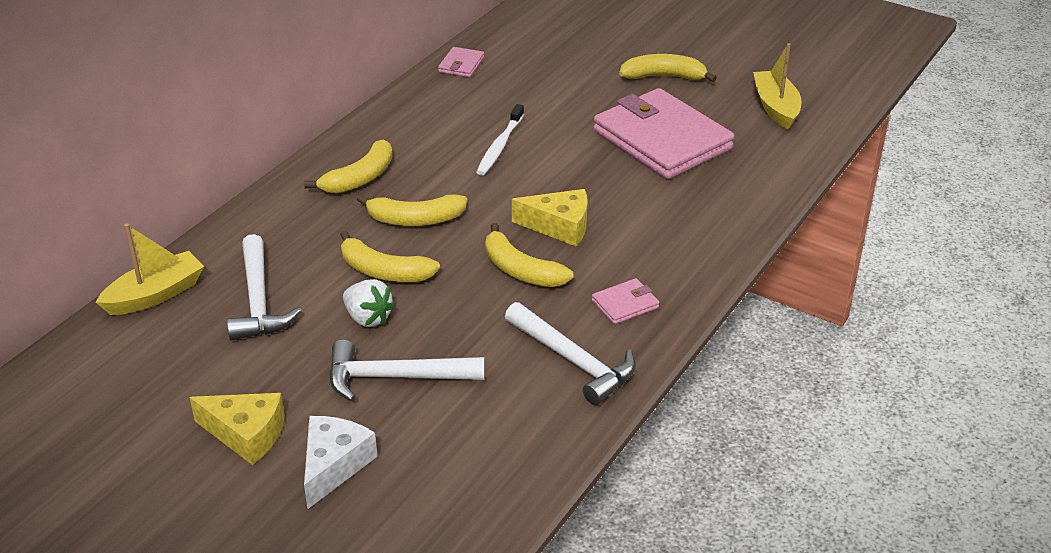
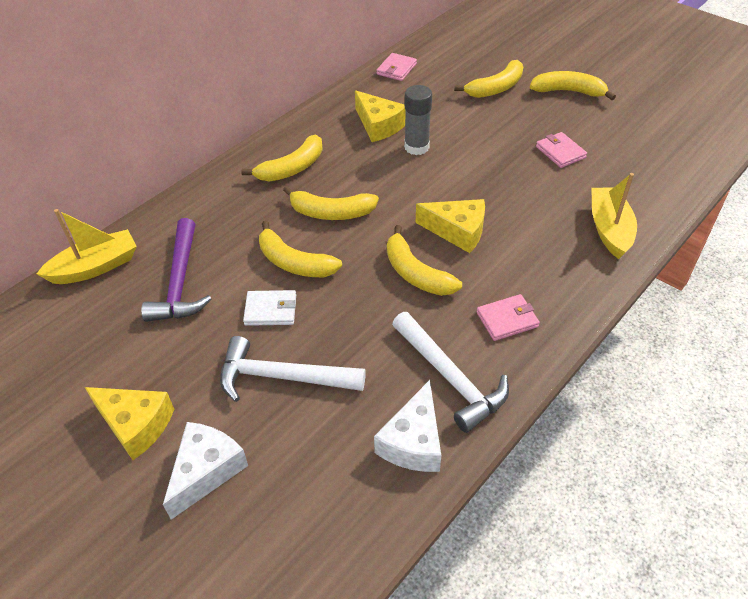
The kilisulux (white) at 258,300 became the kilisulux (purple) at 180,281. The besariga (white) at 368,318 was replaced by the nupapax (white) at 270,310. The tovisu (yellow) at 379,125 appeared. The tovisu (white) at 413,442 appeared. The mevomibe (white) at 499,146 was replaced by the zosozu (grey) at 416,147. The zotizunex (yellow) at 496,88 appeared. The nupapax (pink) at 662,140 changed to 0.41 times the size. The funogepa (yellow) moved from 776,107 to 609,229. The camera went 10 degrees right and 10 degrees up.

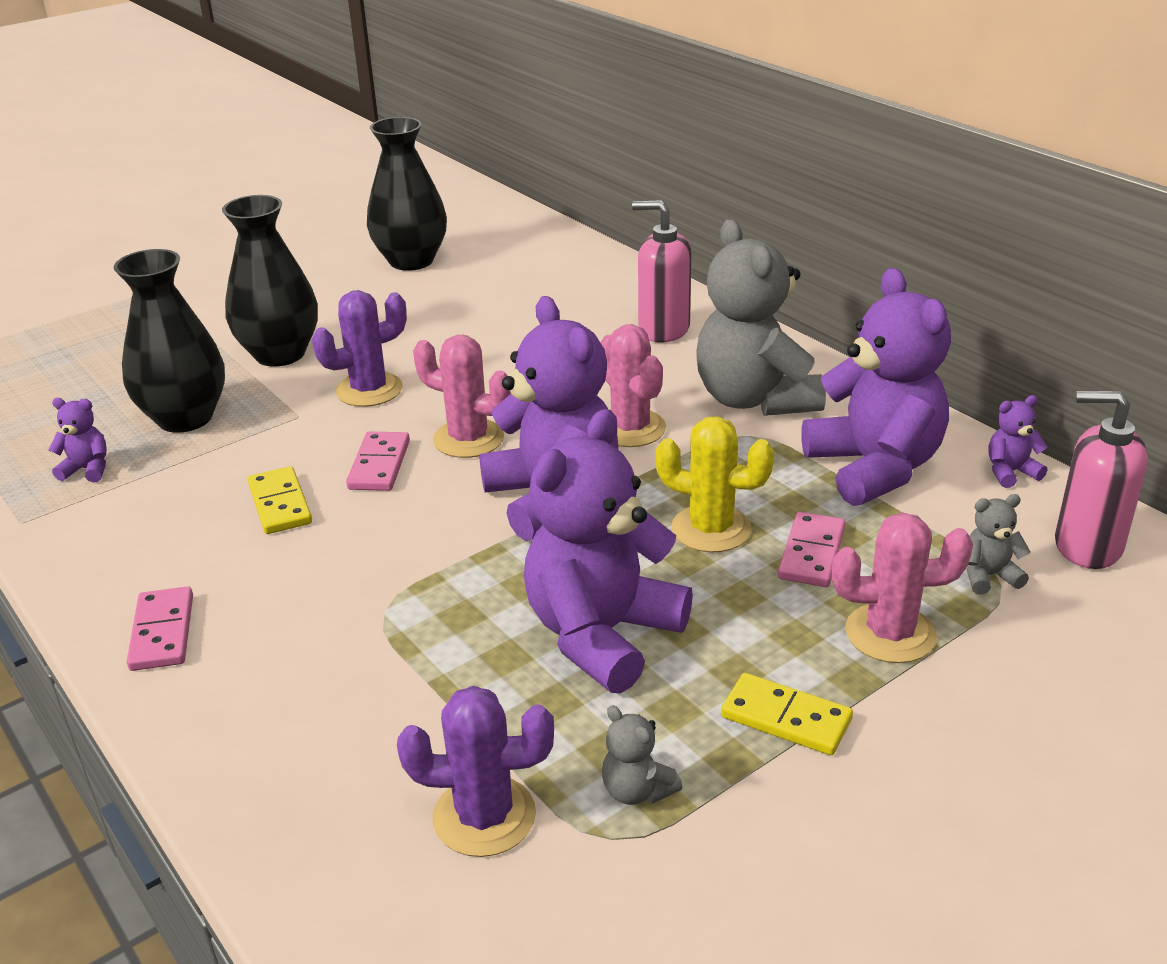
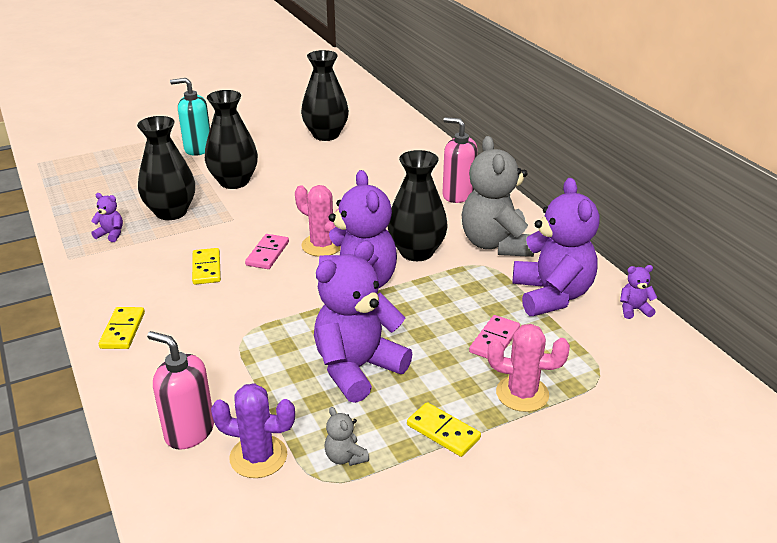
The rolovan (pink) at 162,632 became the rolovan (yellow) at 123,330. The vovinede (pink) moved from 1087,546 to 189,431. The vovinede (turquoise) at 198,149 appeared. The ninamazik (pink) at 630,428 was replaced by the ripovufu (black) at 416,252. The ninamazik (purple) at 369,390 disappeared. The ninamazik (yellow) at 711,529 disappeared. The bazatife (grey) at 988,576 disappeared. The camera went 10 degrees right and 0 degrees up.

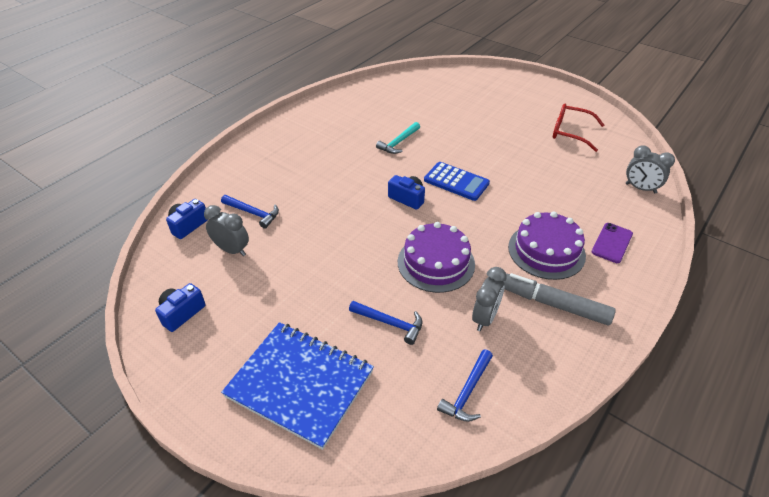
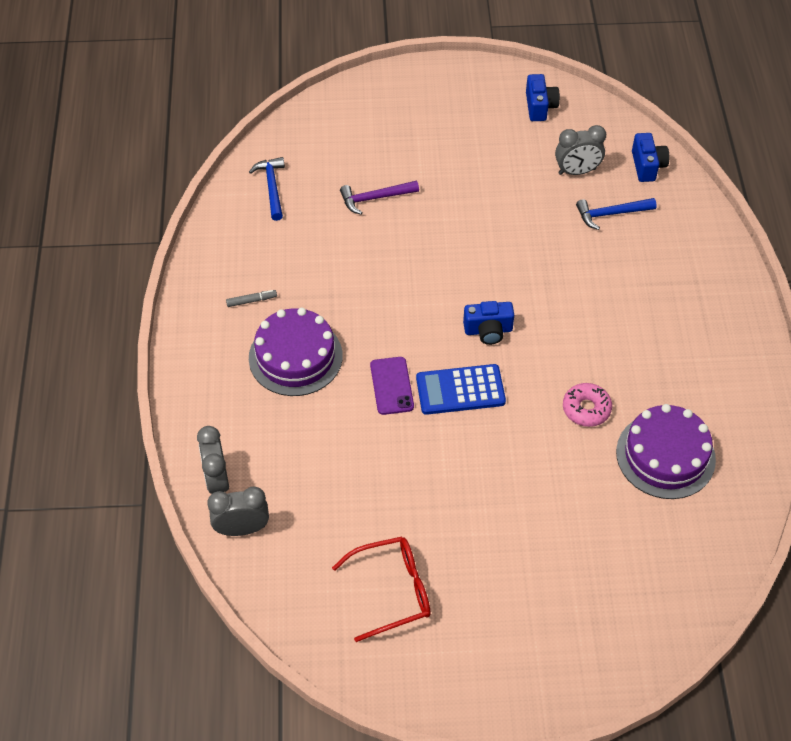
The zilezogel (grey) moved from 485,318 to 217,480. The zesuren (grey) at 554,304 changed to 0.42 times the size. The kilisulux (blue) at 390,323 became the kilisulux (purple) at 375,198. The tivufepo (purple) moved from 612,243 to 392,386. The kilisulux (turquoise) at 399,142 was replaced by the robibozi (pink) at 586,409. The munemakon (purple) moved from 436,263 to 665,455. The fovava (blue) at 300,384 disappeared. The camera went 140 degrees right and 10 degrees up.

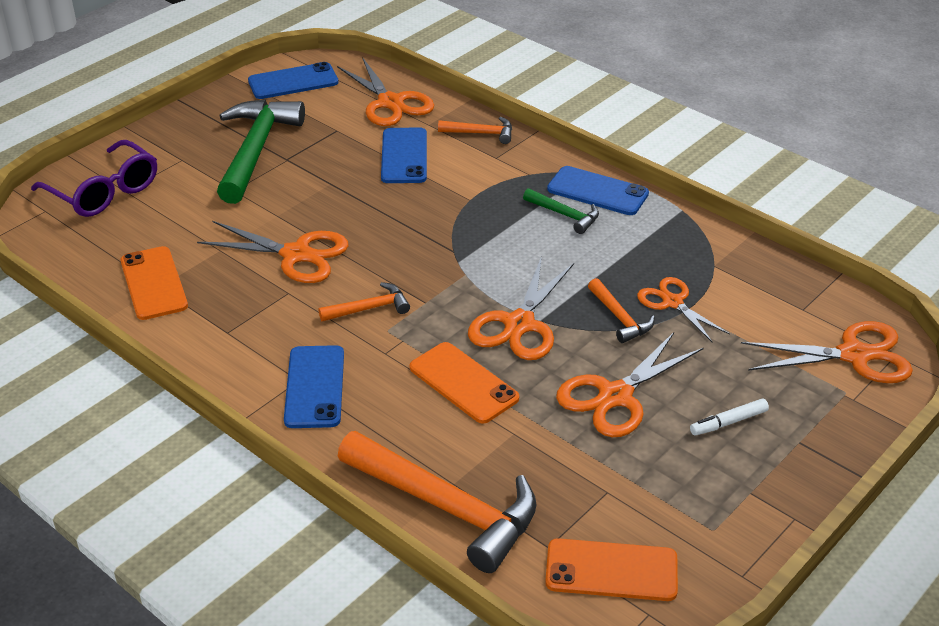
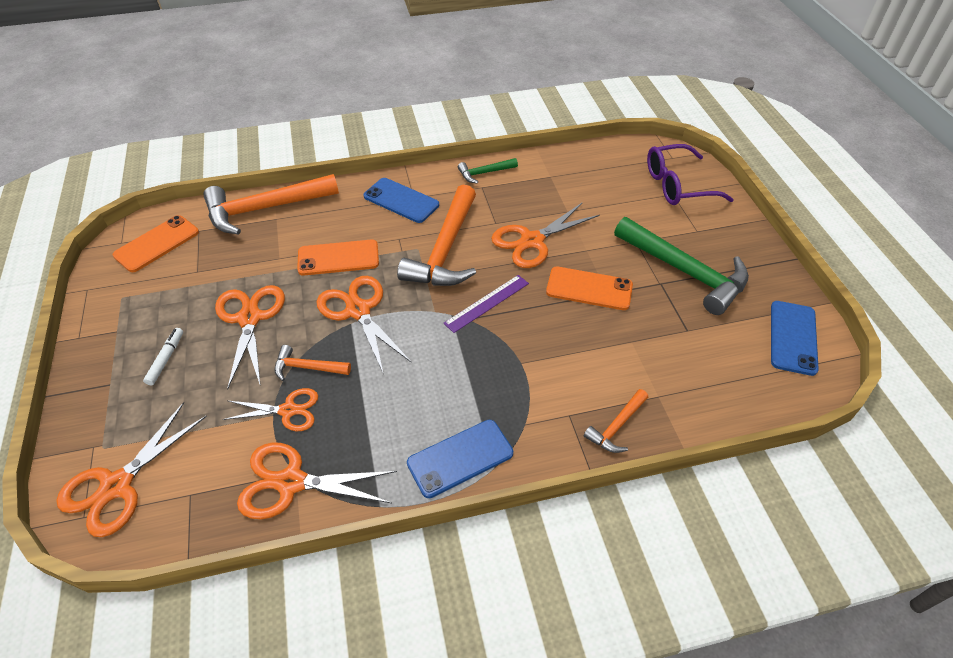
The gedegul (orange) moved from 390,102 to 291,482. The kilisulux (orange) at 369,308 changed to 2.08 times the size. The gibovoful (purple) at 487,303 appeared. The kilisulux (green) moved from 564,215 to 484,173. The tivufepo (orange) moved from 153,283 to 589,289. The tivufepo (blue) at 404,156 disappeared. The camera went 125 degrees right and 10 degrees up.

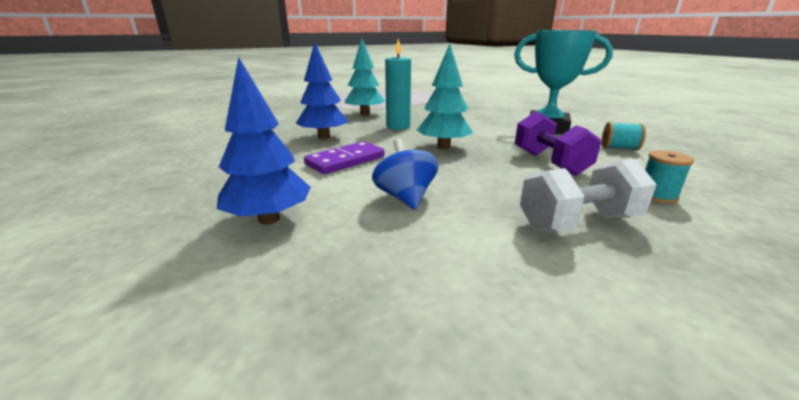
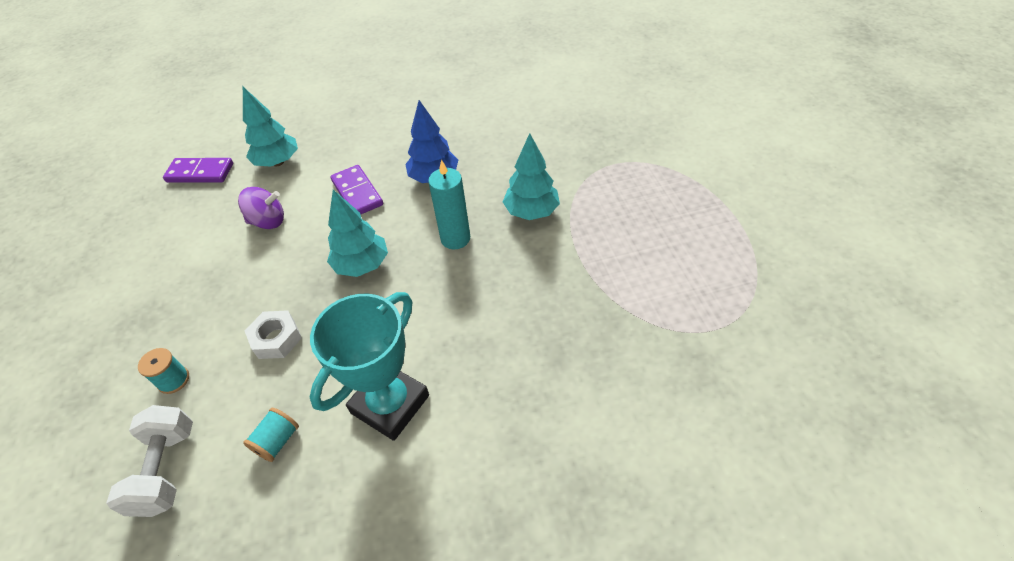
The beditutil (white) moved from 578,223 to 166,469. The rolovan (purple) at 200,173 appeared. The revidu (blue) at 405,198 became the revidu (purple) at 268,221. The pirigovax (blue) at 269,219 became the pirigovax (turquoise) at 278,162. The beditutil (purple) at 549,163 was replaced by the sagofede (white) at 276,339. The camera went 105 degrees right and 25 degrees up.

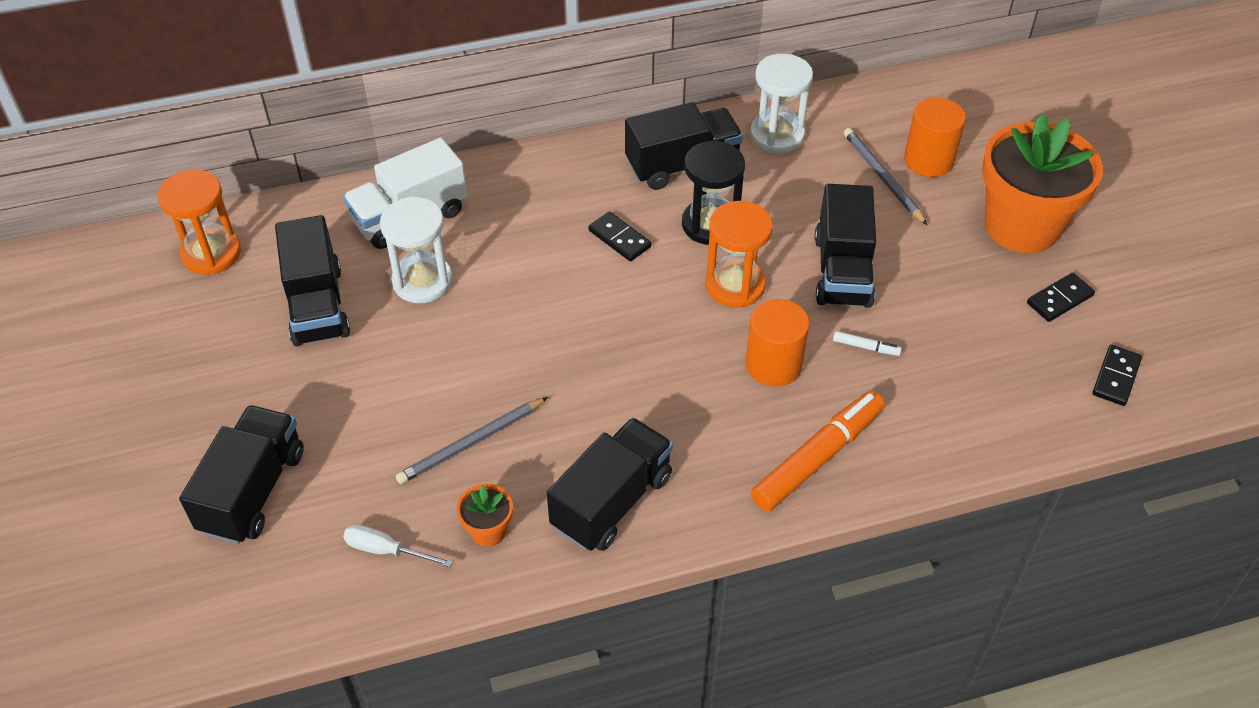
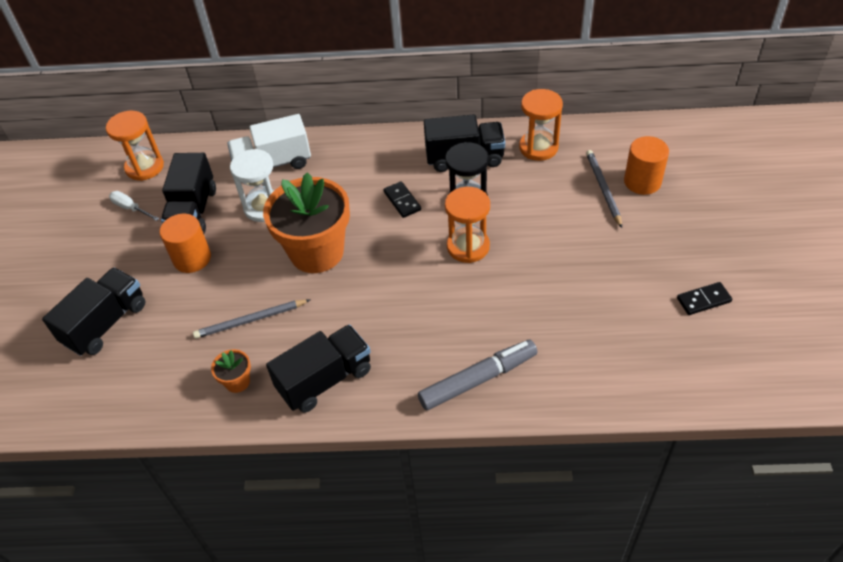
The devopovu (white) moved from 386,550 to 131,208. The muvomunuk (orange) moved from 773,364 to 192,258. The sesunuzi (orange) moved from 1021,226 to 316,252. The zesuren (orange) at 817,457 became the zesuren (grey) at 478,379. The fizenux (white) at 777,135 became the fizenux (orange) at 538,147. The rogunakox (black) at 842,271 disappeared. The zesuren (white) at 866,347 disappeared. The rolovan (black) at 1116,377 disappeared. The camera went 20 degrees right and 0 degrees up.

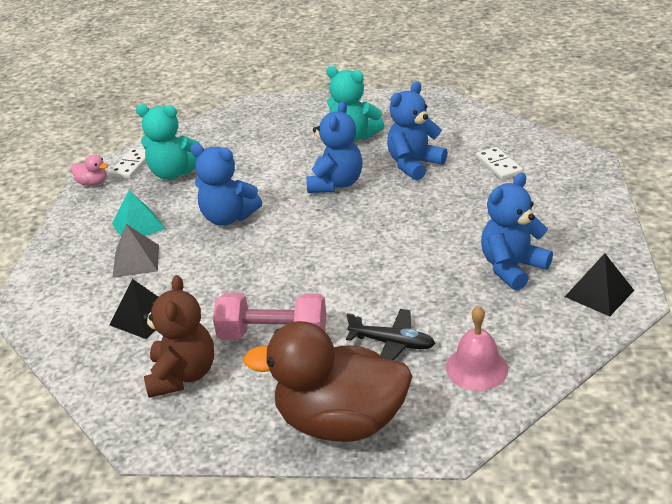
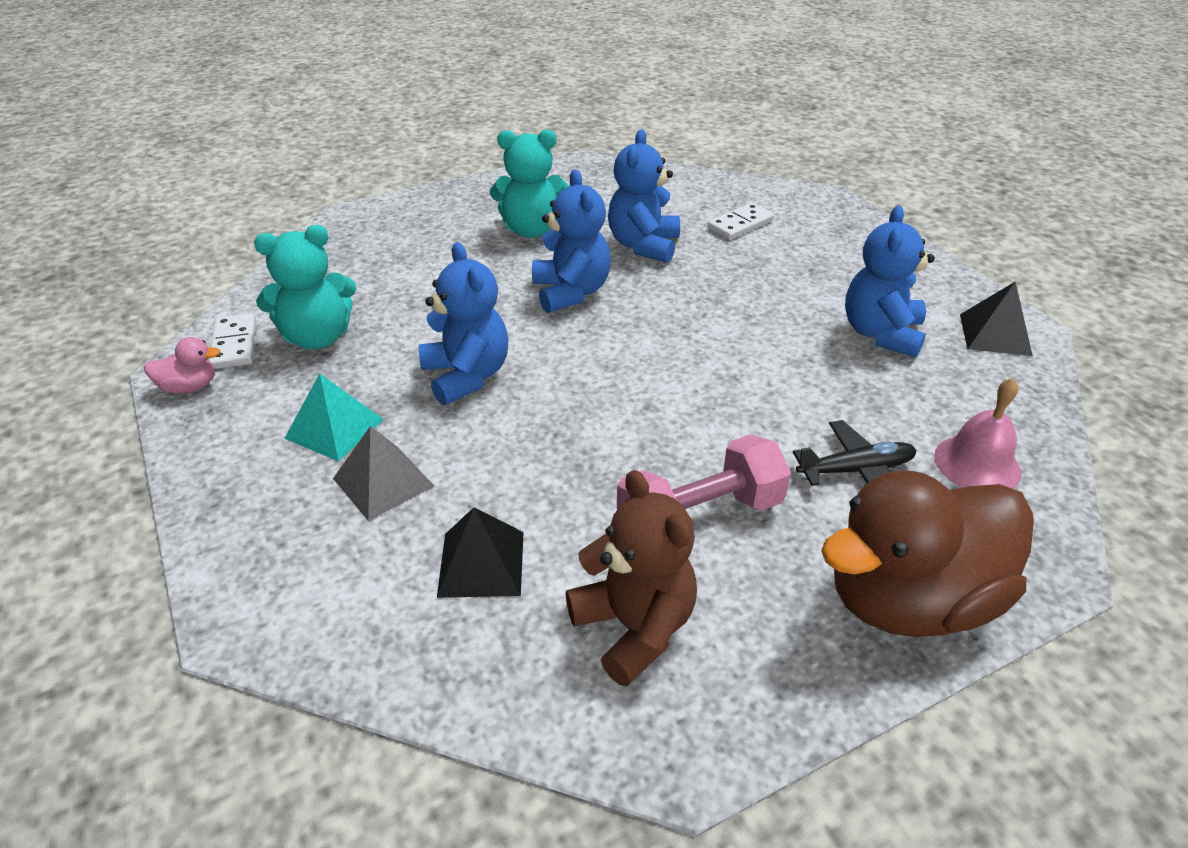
The bazatife (blue) at 228,217 turned 105 degrees counterclockwise. The rolovan (white) at 498,166 turned 75 degrees counterclockwise. The camera went 35 degrees left and 5 degrees up.

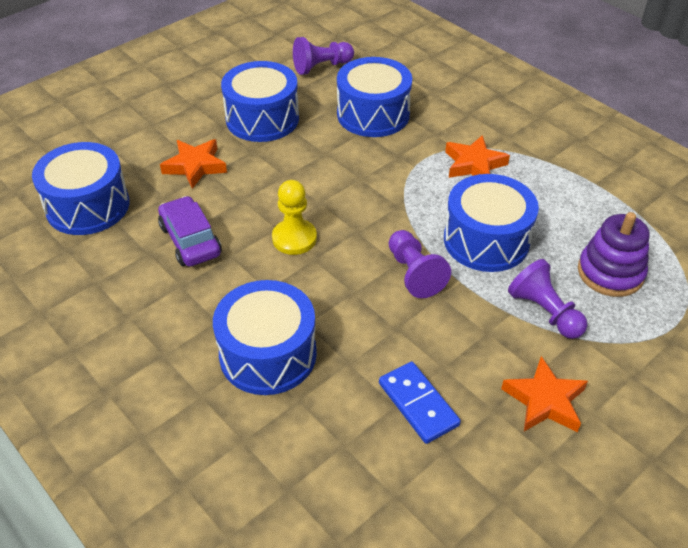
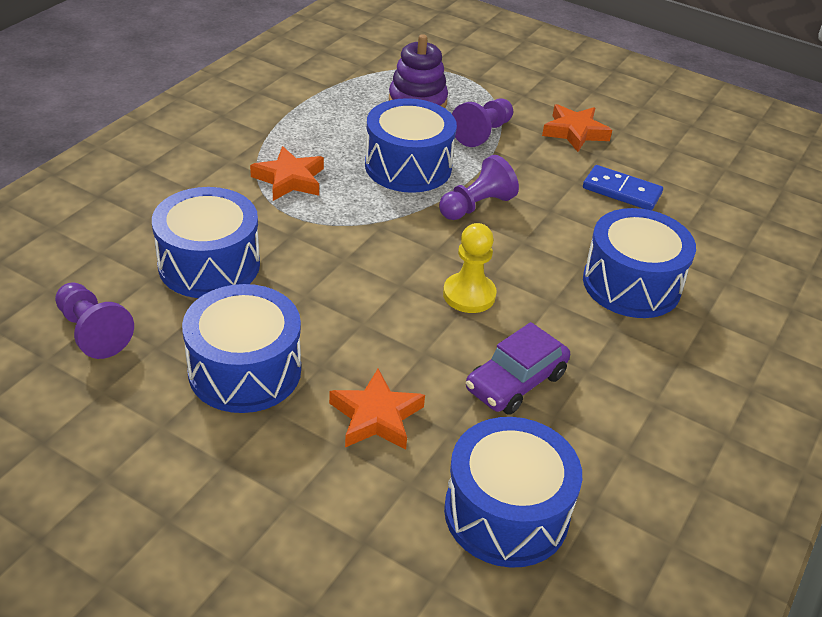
The rolovan (blue) at 418,404 turned 75 degrees clockwise. The camera went 110 degrees left and 5 degrees down.

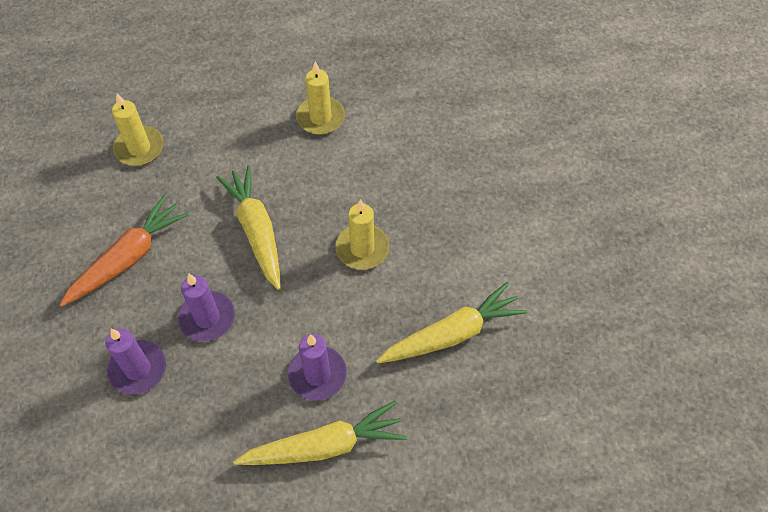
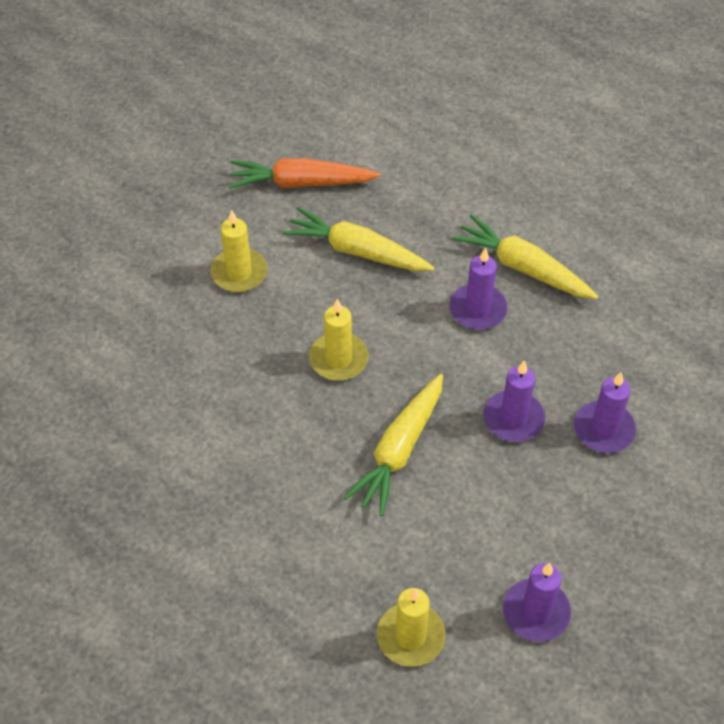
The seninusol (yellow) moved from 320,118 to 239,273. The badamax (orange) moved from 128,258 to 301,183. The seninusol (purple) at 536,612 appeared. The camera went 130 degrees left and 5 degrees down.

